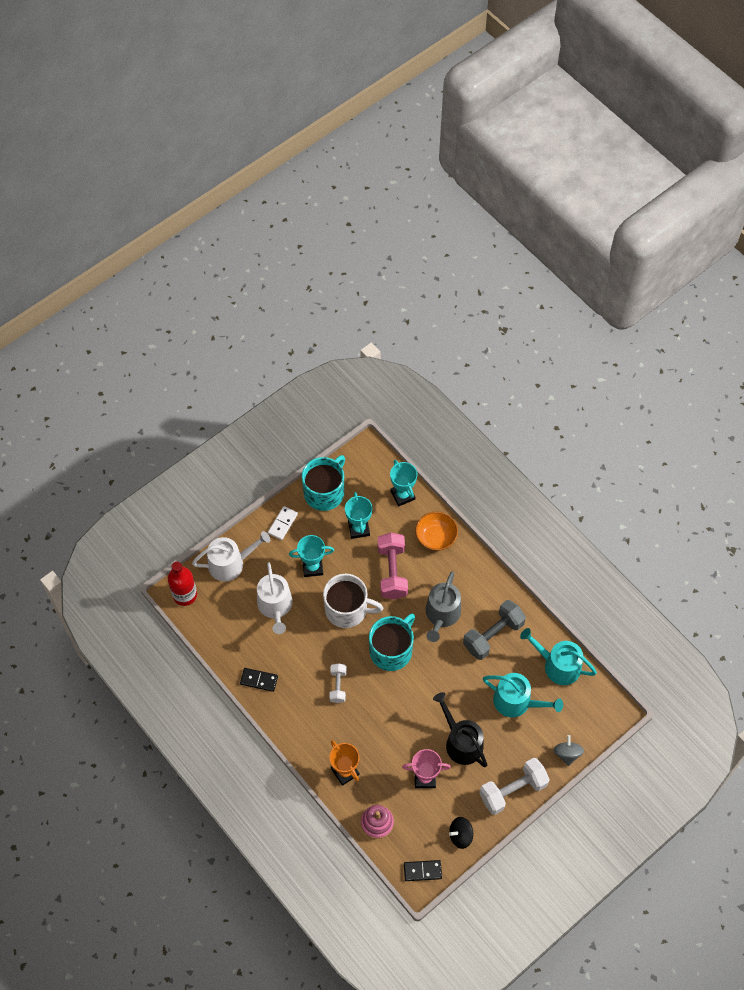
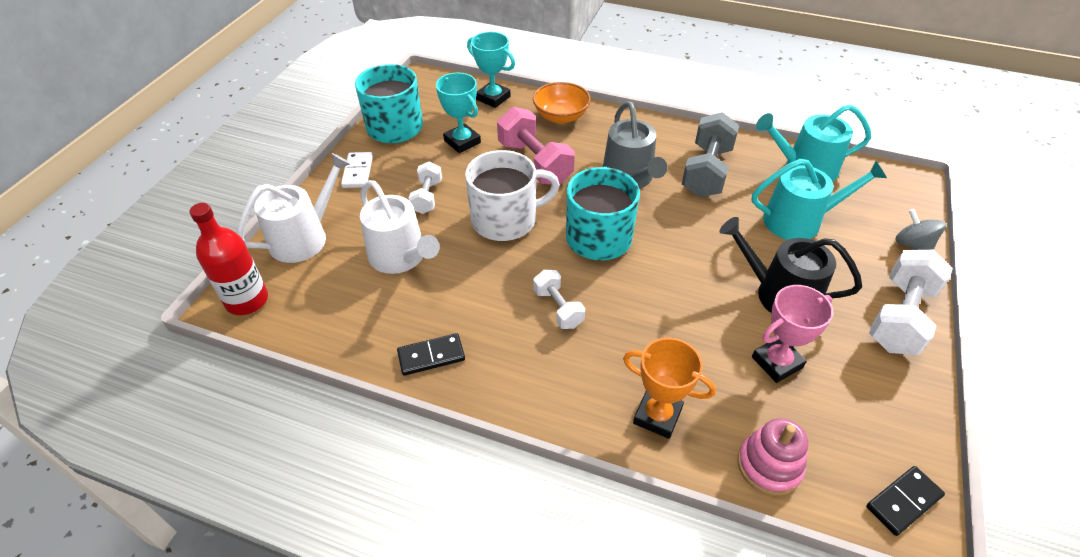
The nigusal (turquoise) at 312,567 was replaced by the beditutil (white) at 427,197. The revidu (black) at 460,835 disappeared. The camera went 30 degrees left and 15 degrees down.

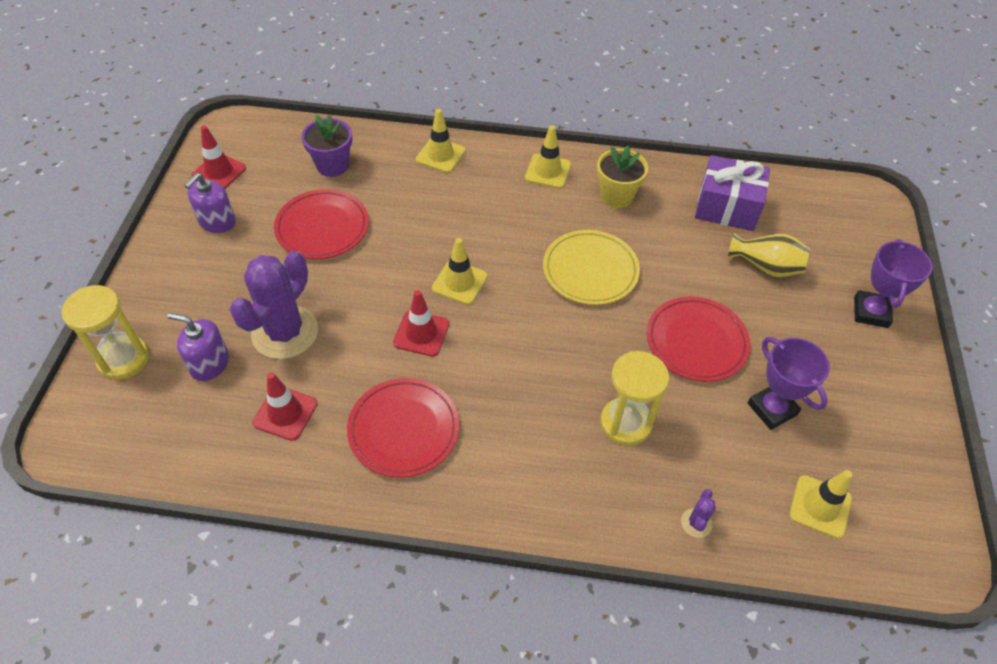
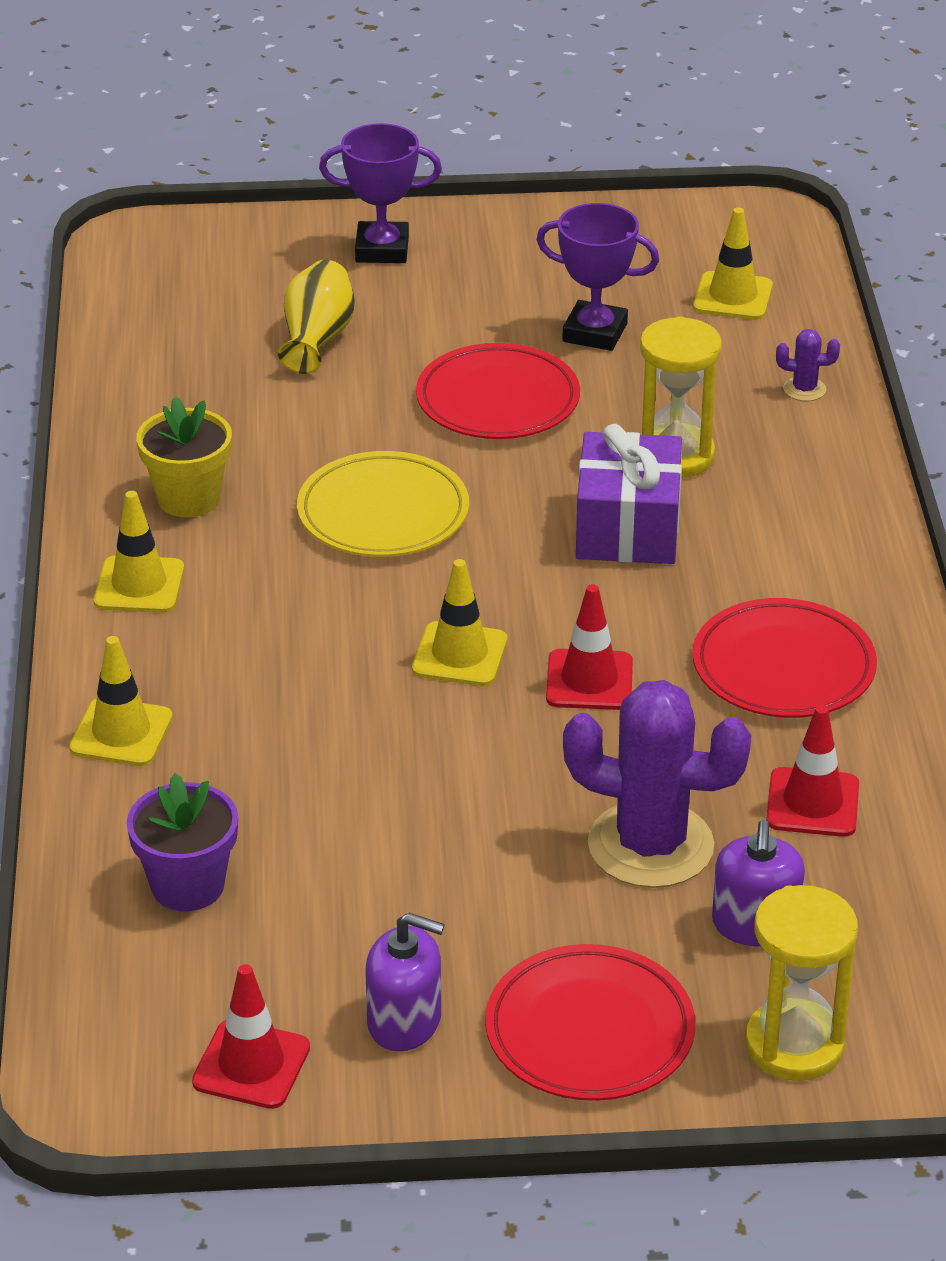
The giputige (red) moved from 322,227 to 589,1031. The nigusal (purple) at 772,409 turned 60 degrees clockwise. The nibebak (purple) moved from 727,207 to 628,528. The camera went 100 degrees left and 15 degrees down.

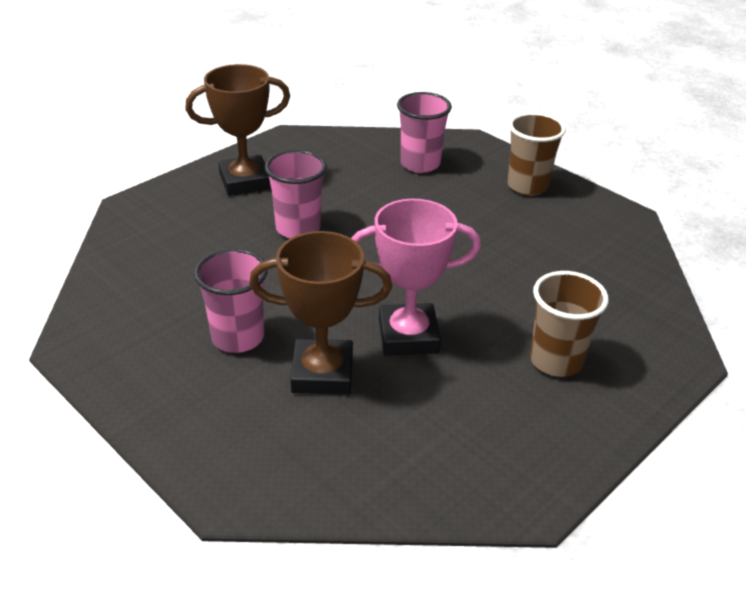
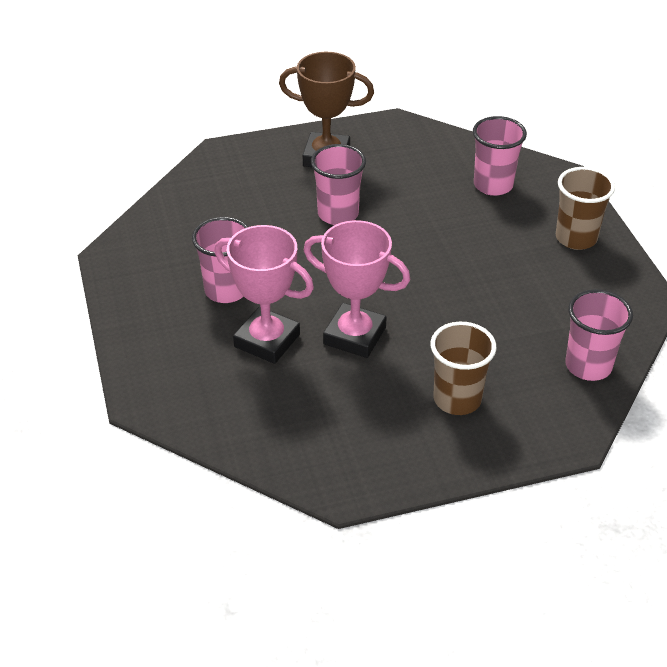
The nigusal (brown) at 322,373 became the nigusal (pink) at 267,340. The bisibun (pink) at 588,366 appeared. The camera went 30 degrees right and 5 degrees up.

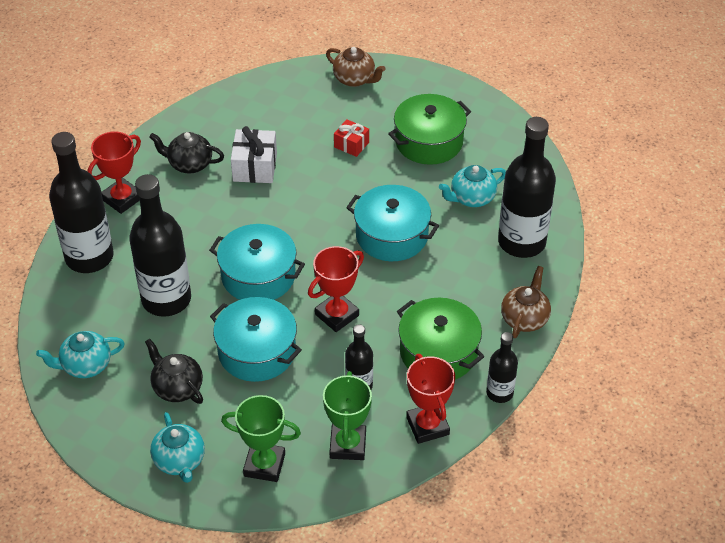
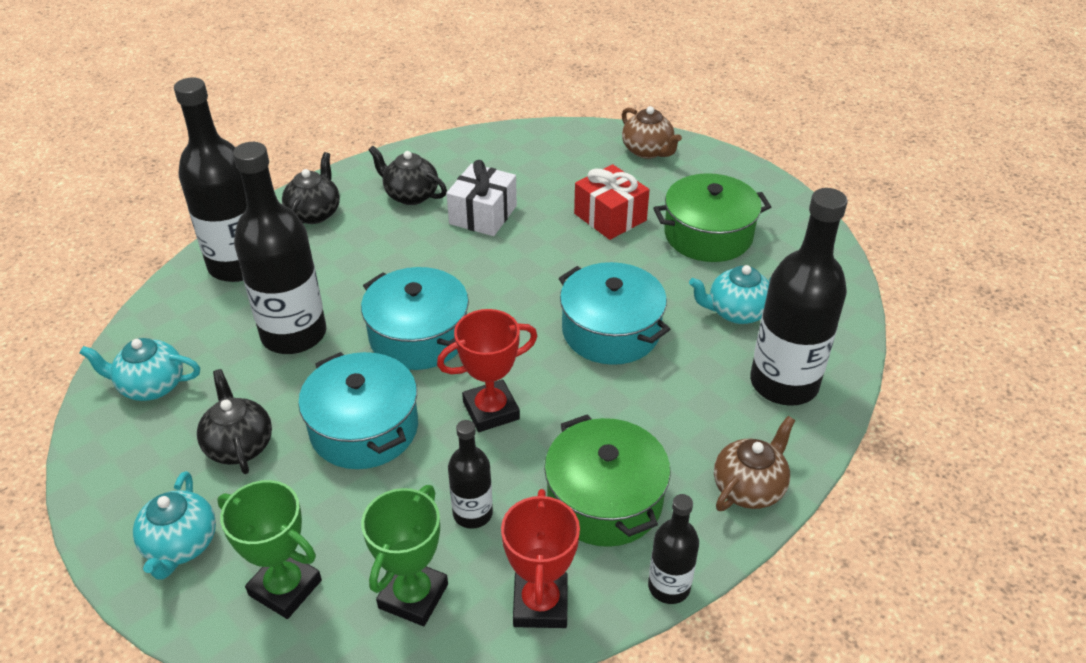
The nigusal (red) at 122,199 was replaced by the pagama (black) at 314,213. The nibebak (red) at 351,144 changed to 1.59 times the size. The camera went 20 degrees right and 5 degrees down.

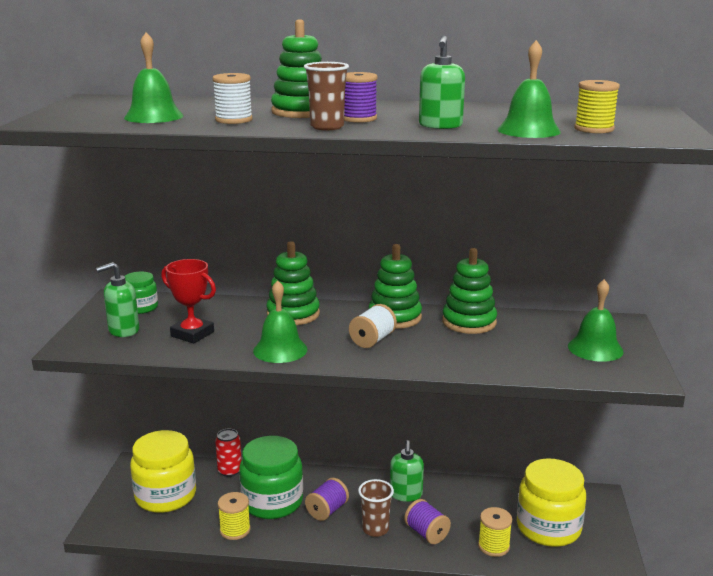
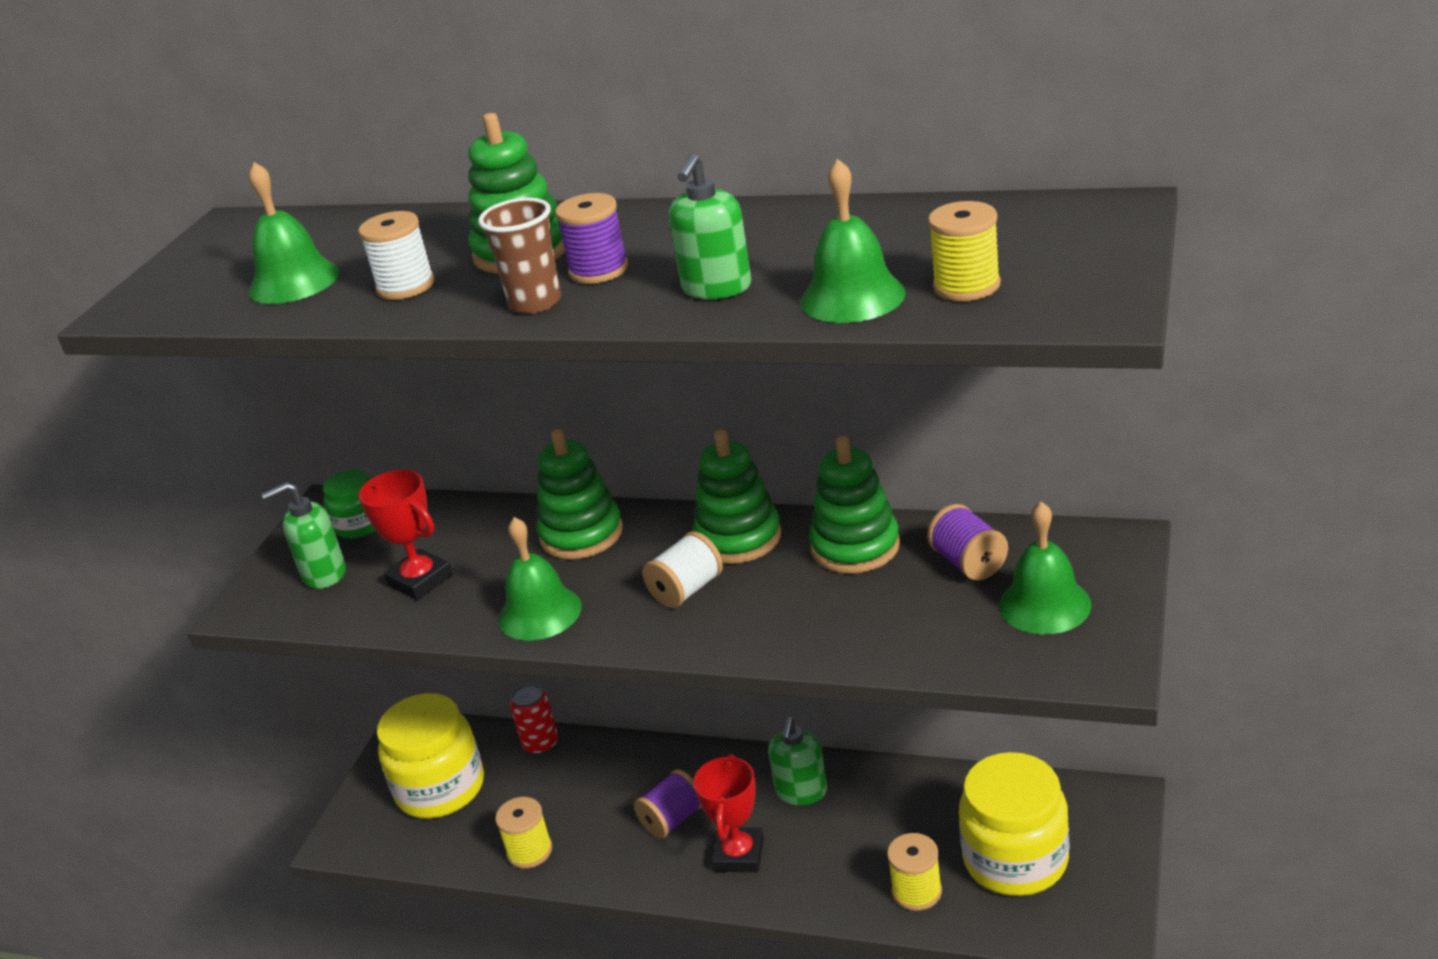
The bisibun (brown) at 375,529 was replaced by the nigusal (red) at 739,855. The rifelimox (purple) moved from 426,533 to 968,563. The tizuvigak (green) at 272,502 disappeared. The camera went 15 degrees right and 10 degrees up.

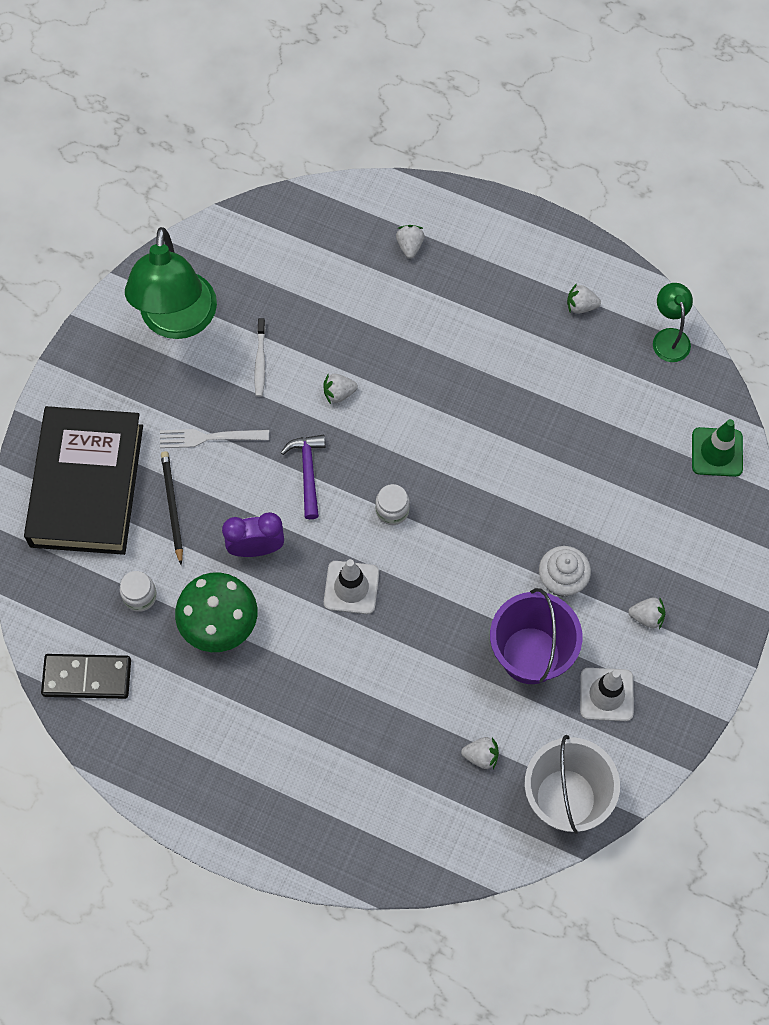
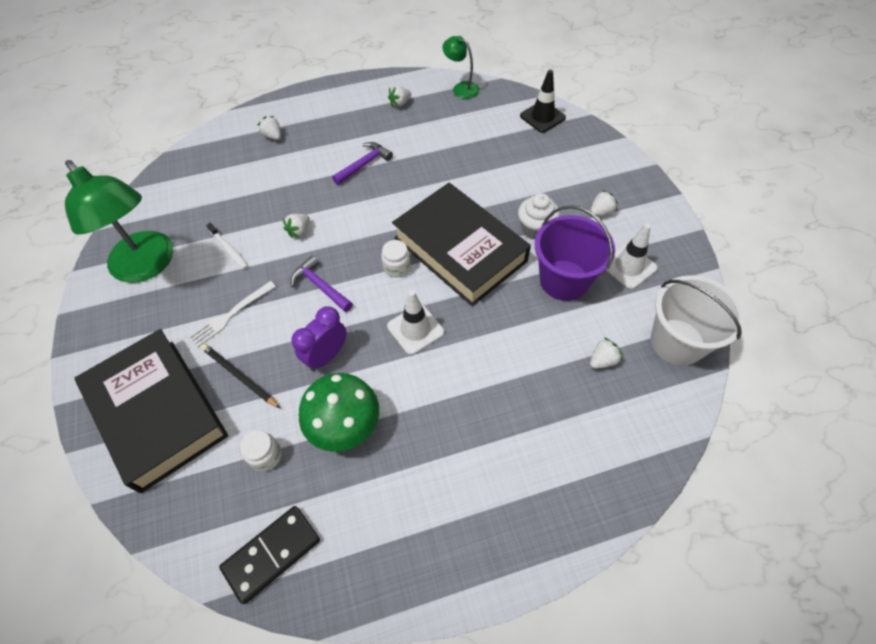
The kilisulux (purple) at 364,164 appeared. The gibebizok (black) at 460,249 appeared. The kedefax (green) at 717,452 became the kedefax (black) at 542,117. The camera went 40 degrees left and 10 degrees down.

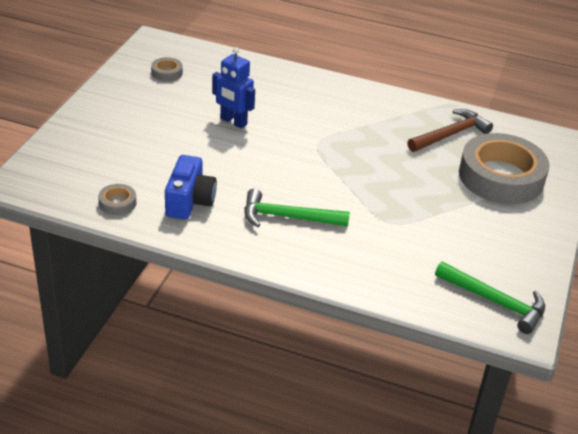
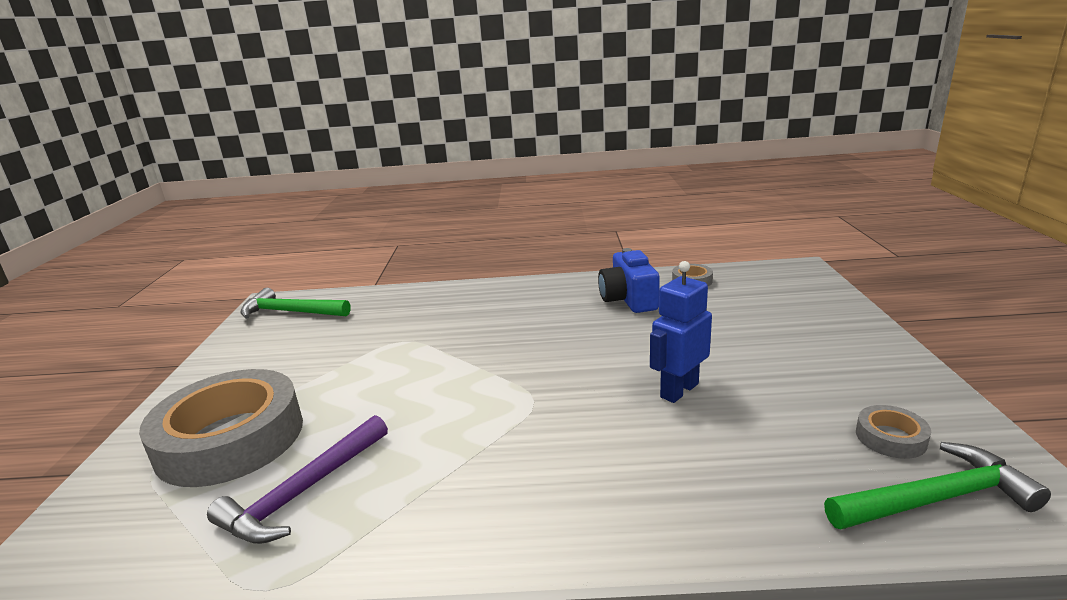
The kilisulux (brown) at 450,134 became the kilisulux (purple) at 303,492. The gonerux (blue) at 233,121 turned 60 degrees counterclockwise. The kilisulux (green) moved from 288,217 to 935,499. The camera went 165 degrees right and 15 degrees down.

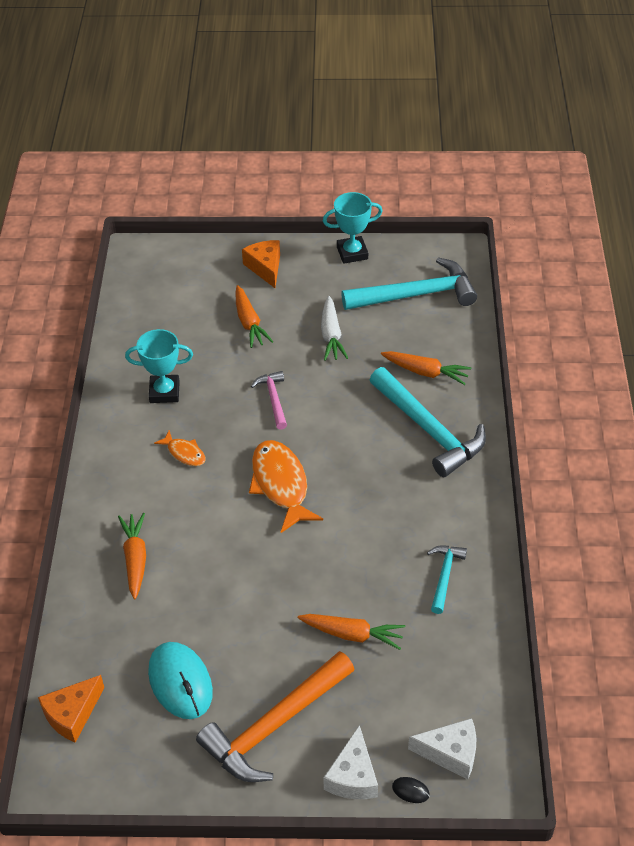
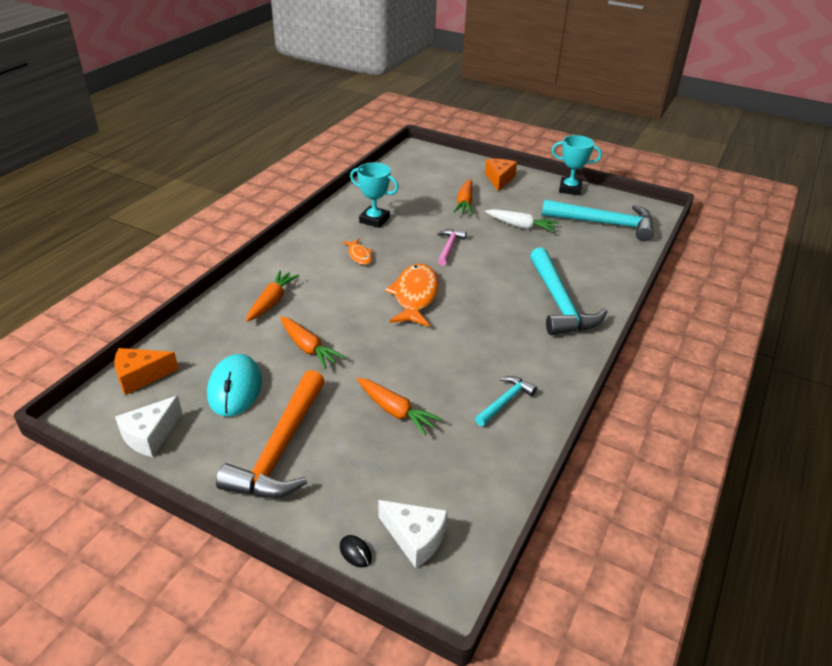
The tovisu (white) moved from 353,776 to 150,435. The kilisulux (orange) at 275,725 turned 60 degrees counterclockwise. The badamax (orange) moved from 425,372 to 308,348. The badamax (white) at 331,335 turned 90 degrees counterclockwise. The camera went 25 degrees right and 10 degrees down.

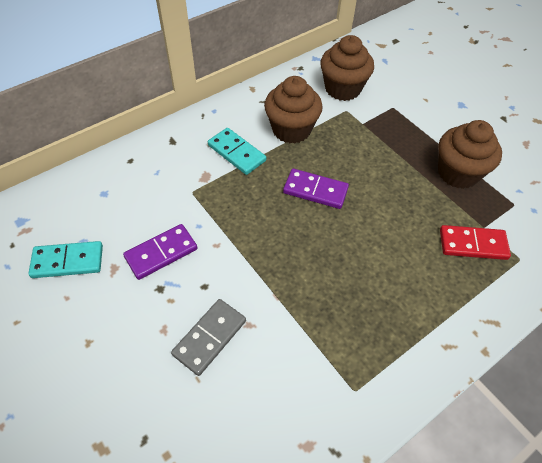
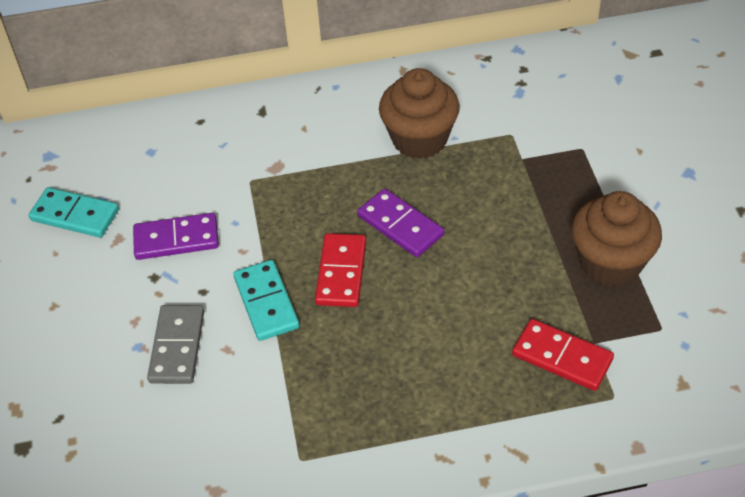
The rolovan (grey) at 210,337 turned 60 degrees counterclockwise. The rolovan (turquoise) moved from 236,153 to 266,302. The rolovan (red) at 341,272 appeared. The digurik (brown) at 342,89 disappeared. The camera went 30 degrees right and 5 degrees down.

